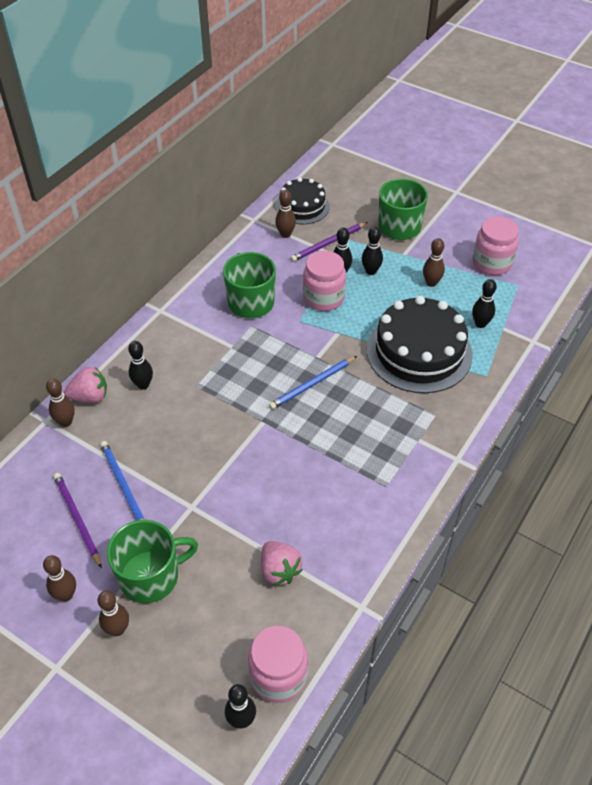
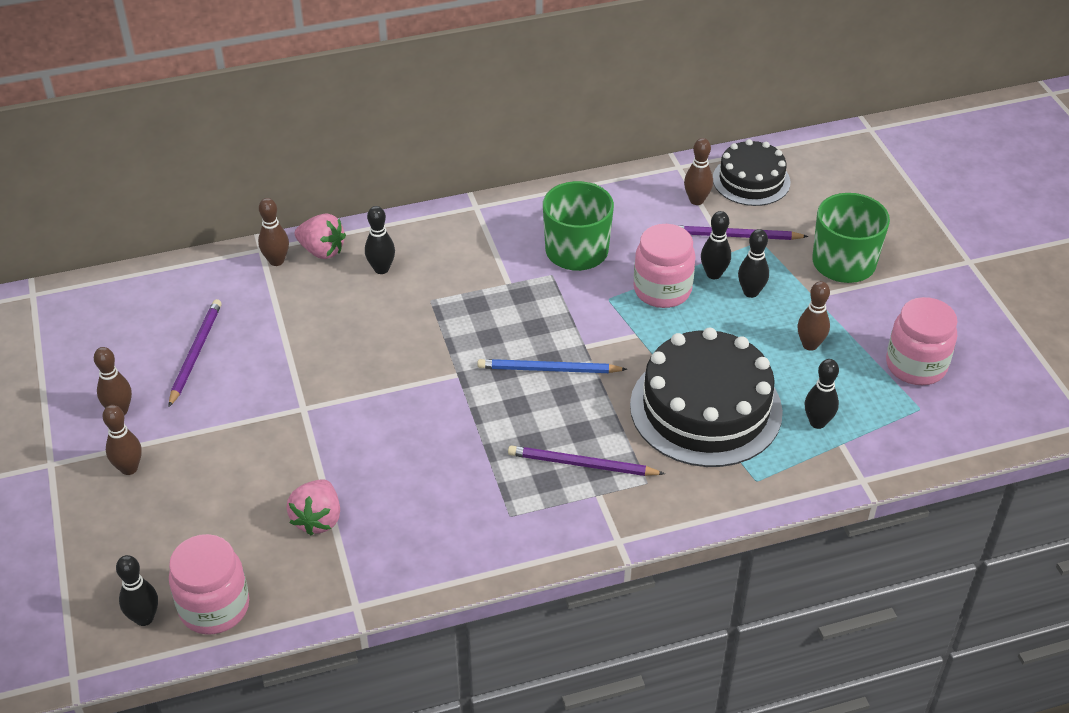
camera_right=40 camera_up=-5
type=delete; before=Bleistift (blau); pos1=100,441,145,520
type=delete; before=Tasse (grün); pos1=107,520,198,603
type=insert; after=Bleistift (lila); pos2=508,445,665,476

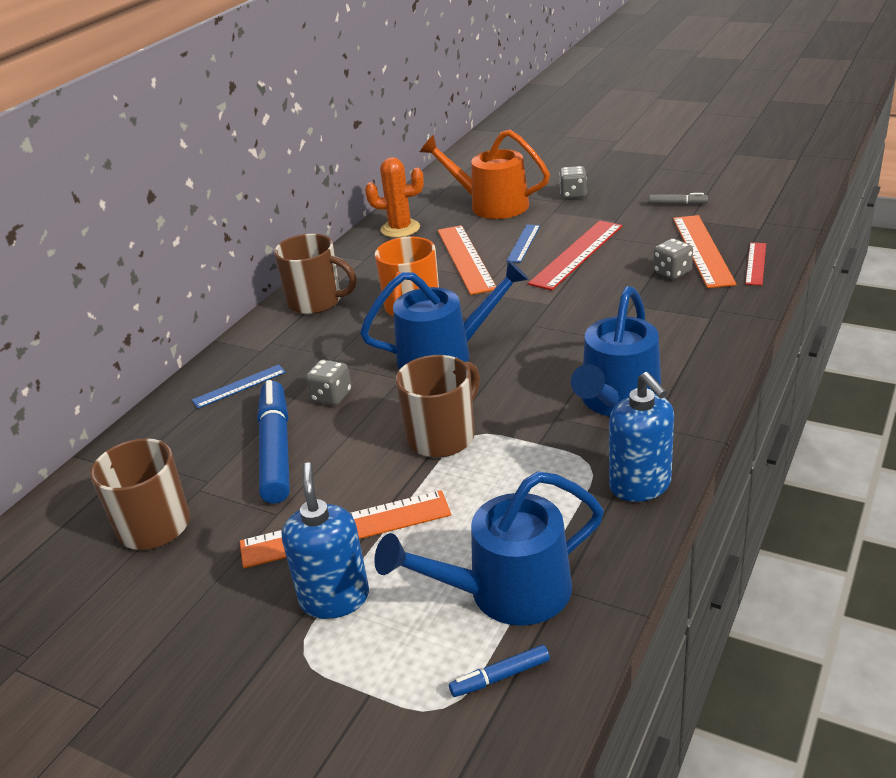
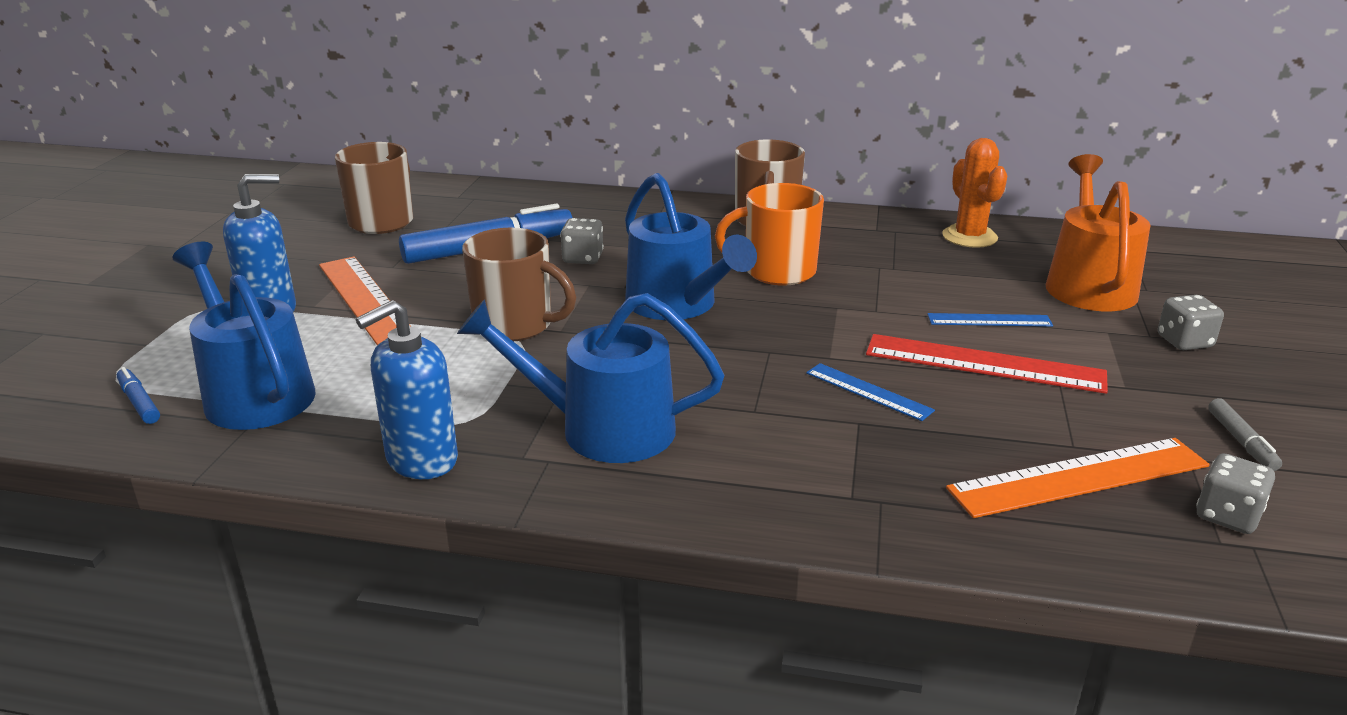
camera_right=70 camera_up=-5
type=move; before=Lineal (blau); pos1=192,364,286,409; pos2=806,363,935,421
type=delete; before=Lineal (orange); pos1=438,225,496,295
type=move; before=Spielwürfel (grau); pos1=653,238,693,279; pos2=1196,453,1275,534
type=delete; before=Lineal (rot); pos1=745,242,766,286

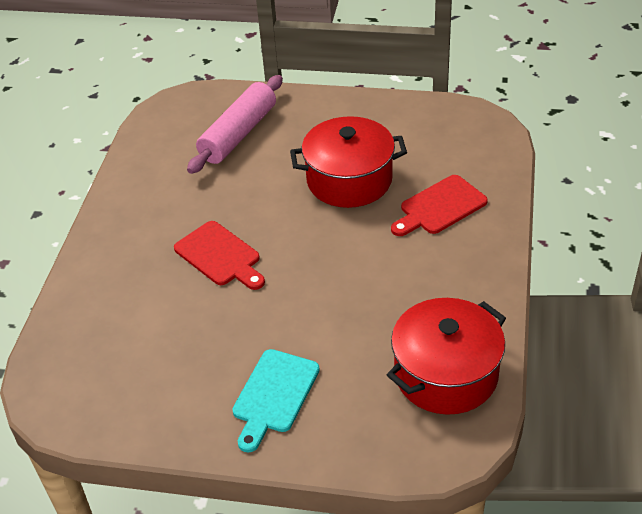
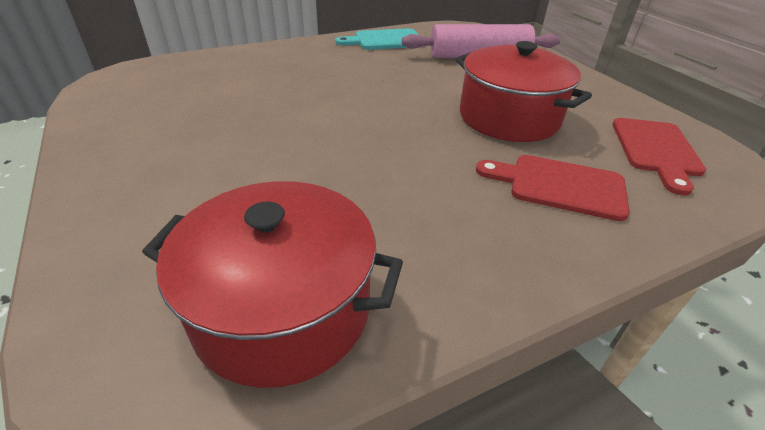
camera_right=50 camera_up=-5
type=move; before=Schneidebrett (rot); pos1=174,221,265,290; pos2=613,118,706,196
type=move; before=Schneidebrett (türkis); pos1=232,349,320,452; pos2=336,28,423,50

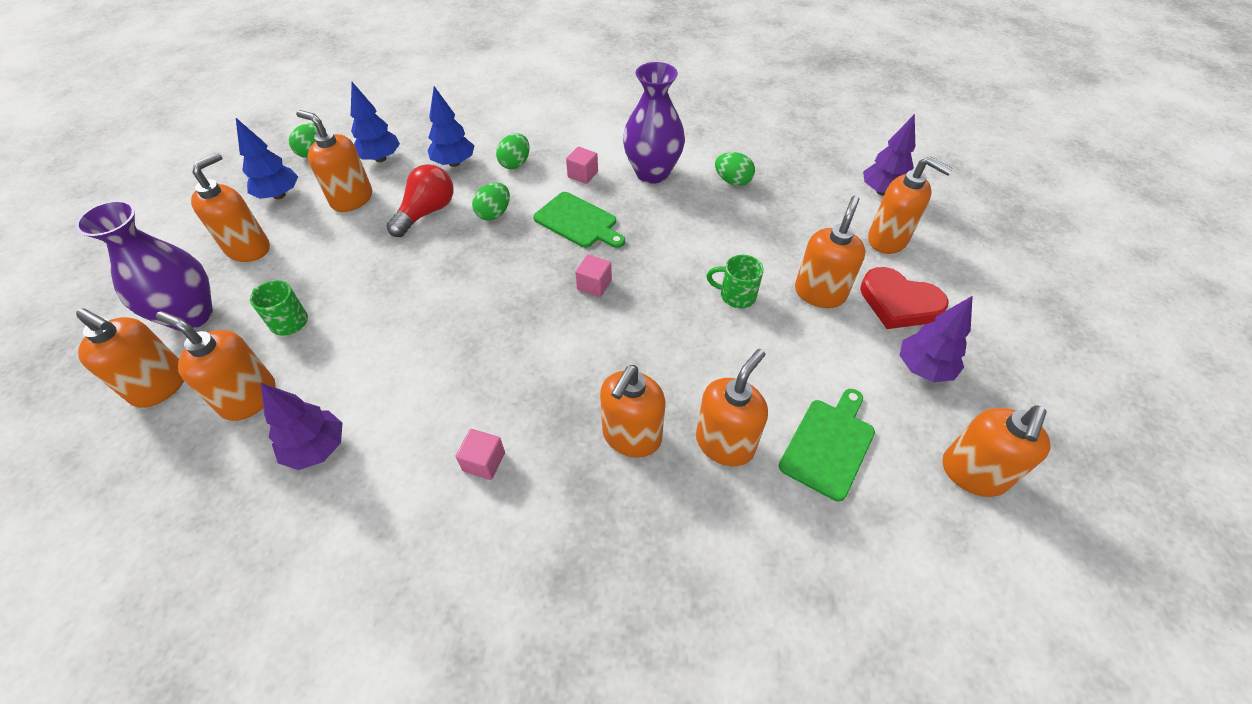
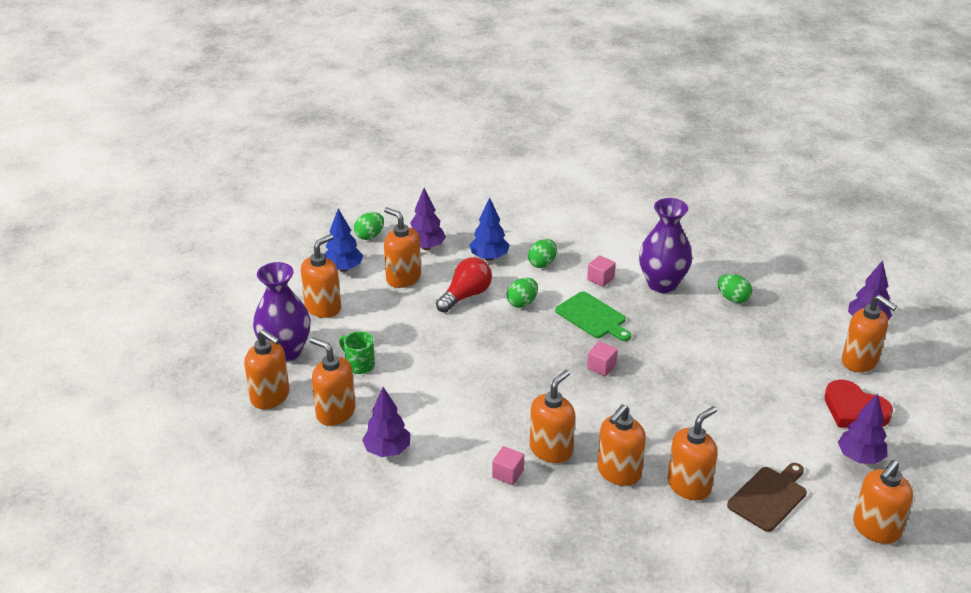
camera_right=10 camera_up=-15
type=recolor; before=Baum (blau); after=Baum (lila); pos1=351,82,400,162; pos2=410,188,446,250
type=delete; before=Tasse (grün); pos1=706,255,764,308
type=recolor; before=Schneidebrett (grün); after=Schneidebrett (braun); pos1=779,389,875,502; pos2=727,463,807,532
type=move; before=Seifenspender (orange); pos1=795,195,866,308; pos2=530,370,575,463

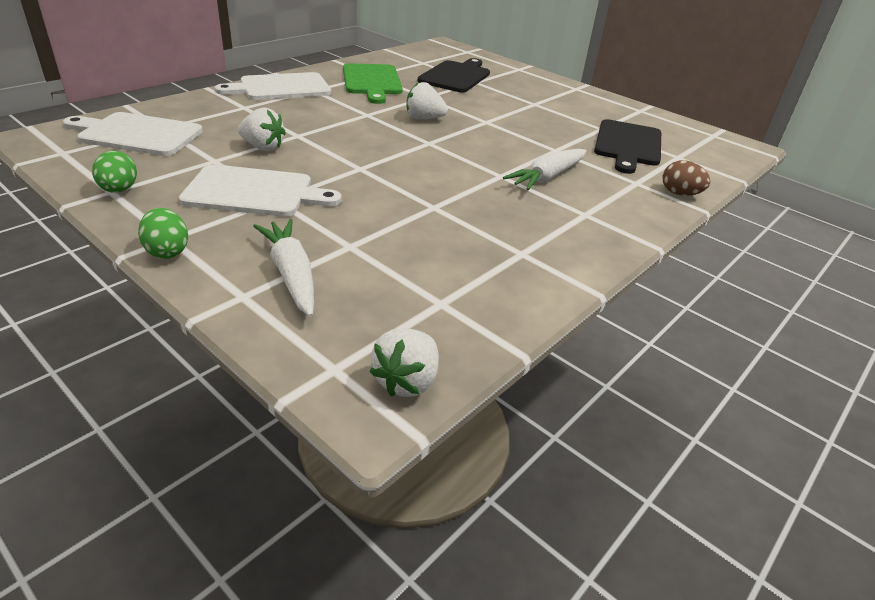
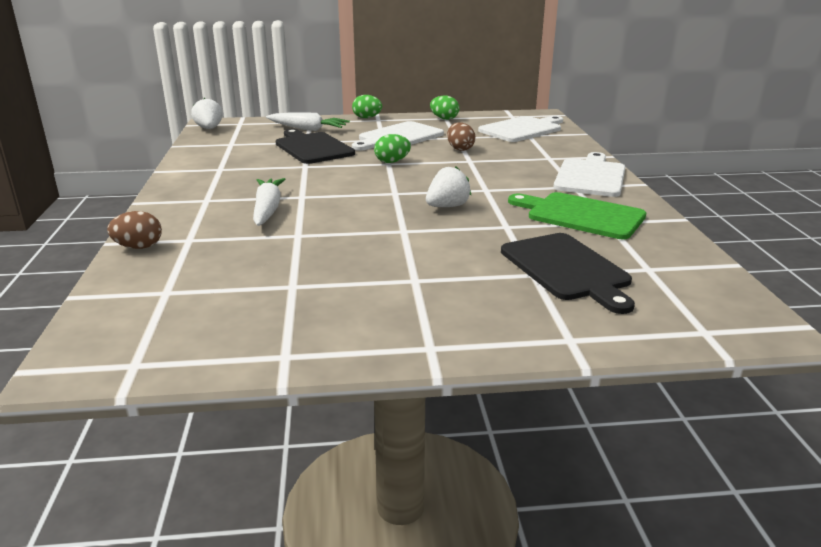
camera_right=135 camera_up=-10
type=replace; before=Erdbeere (weiß); after=Ei (braun); pos1=238,108,286,151; pos2=447,122,475,151
type=move; before=Schneidebrett (schwarz); pos1=594,119,661,174; pos2=276,129,355,164
type=insert; after=Ei (grün); pos2=374,134,411,163

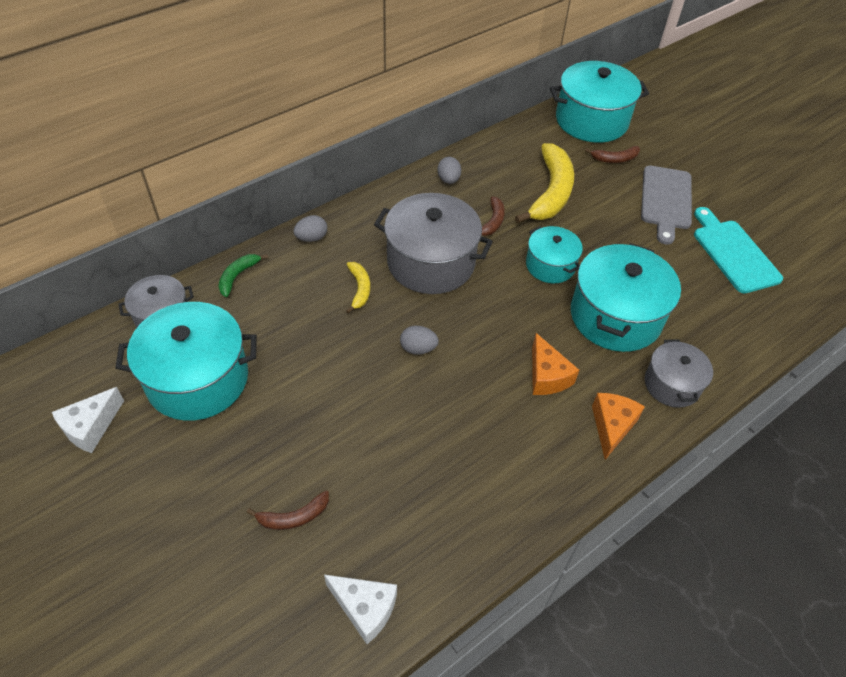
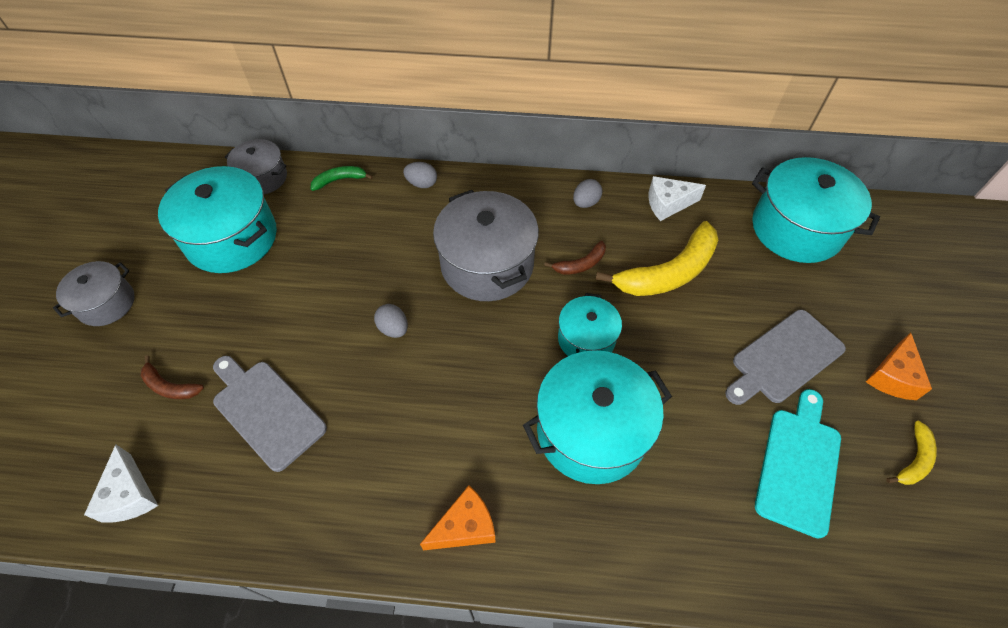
camera_right=45 camera_up=5
type=move; before=Käse (weiß); pos1=52,387,124,453; pos2=648,176,706,221
type=move; before=Banane (gelb); pos1=346,262,370,314; pos2=886,421,937,485
type=move; before=Käse (orange); pos1=532,333,579,395; pos2=866,332,932,400
type=delete; before=Banane (braun); pos1=585,146,640,163
type=move; before=Kochtopf (grau); pos1=645,340,713,408; pos2=53,261,135,326
type=insert; after=Schneidebrett (grau); pos2=213,356,327,472

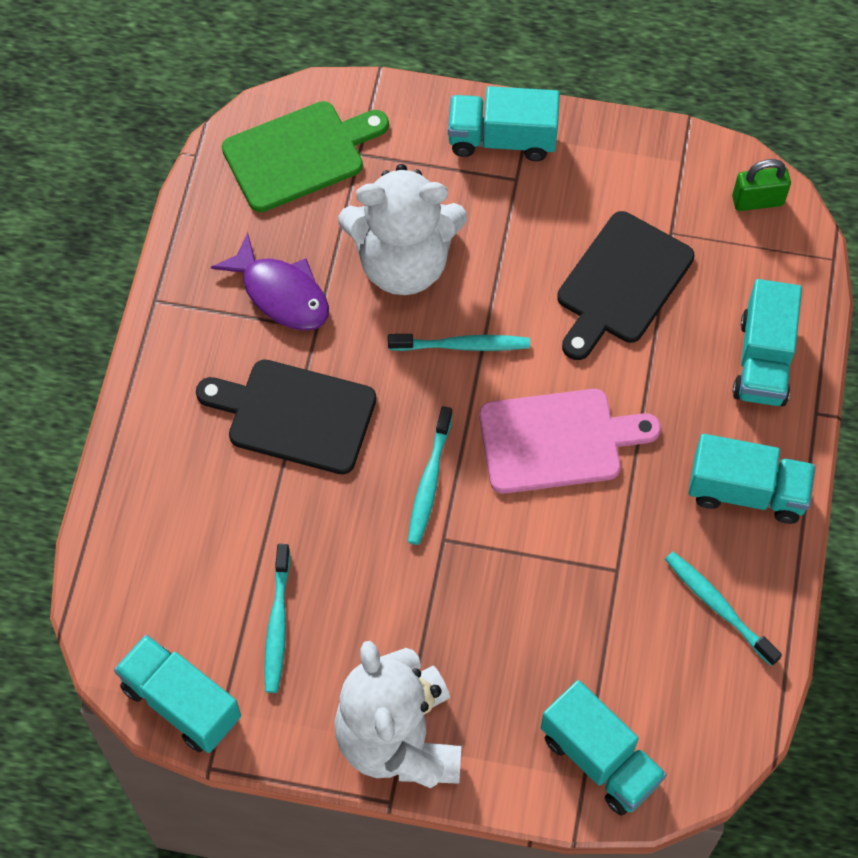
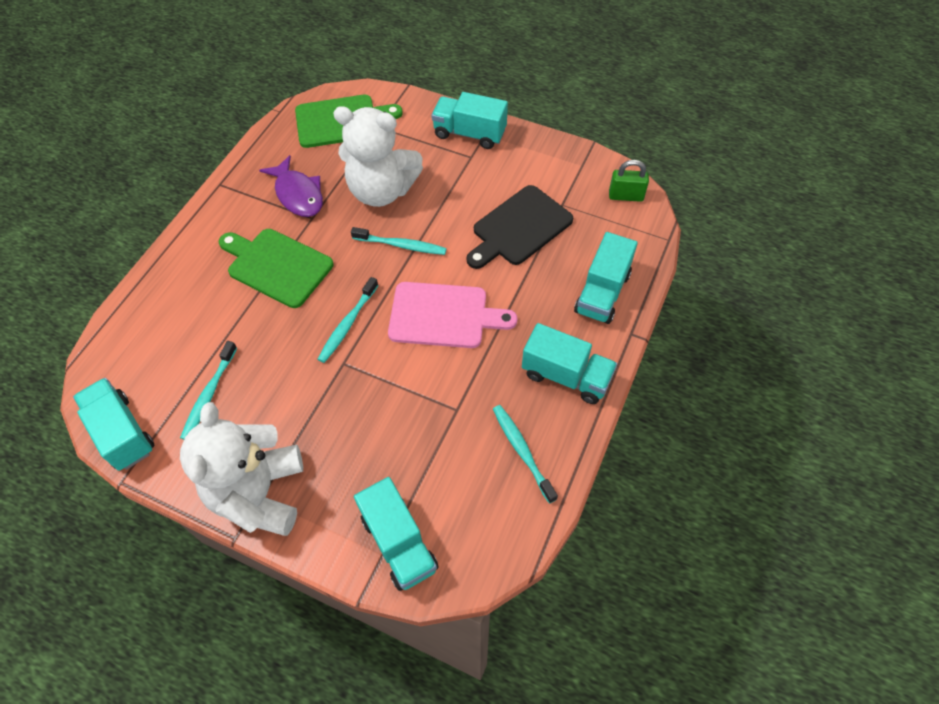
camera_right=15 camera_up=-5
type=recolor; before=Schneidebrett (schwarz); after=Schneidebrett (grün); pos1=196,359,376,475; pos2=218,229,334,308

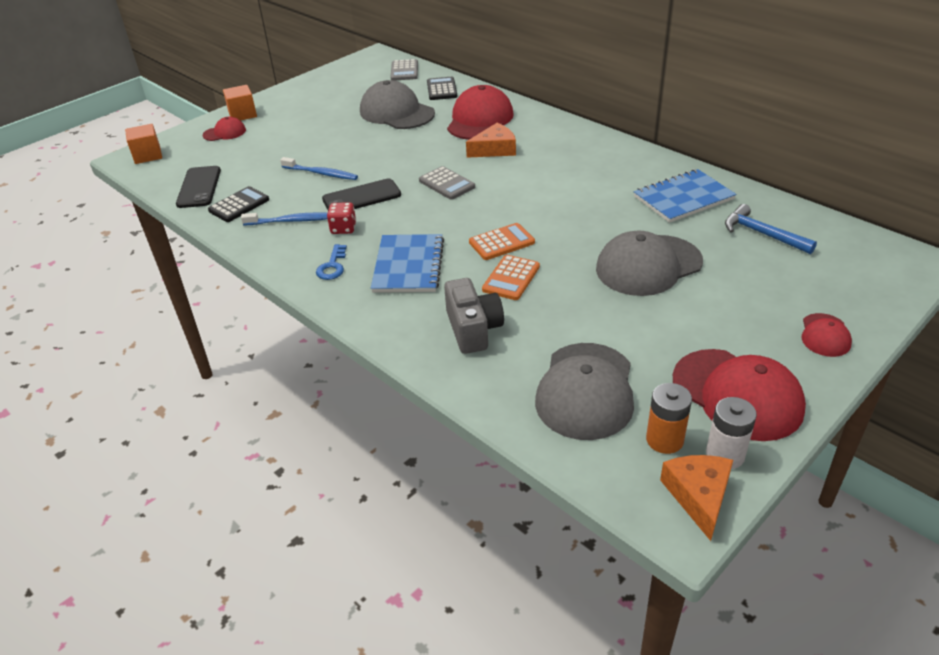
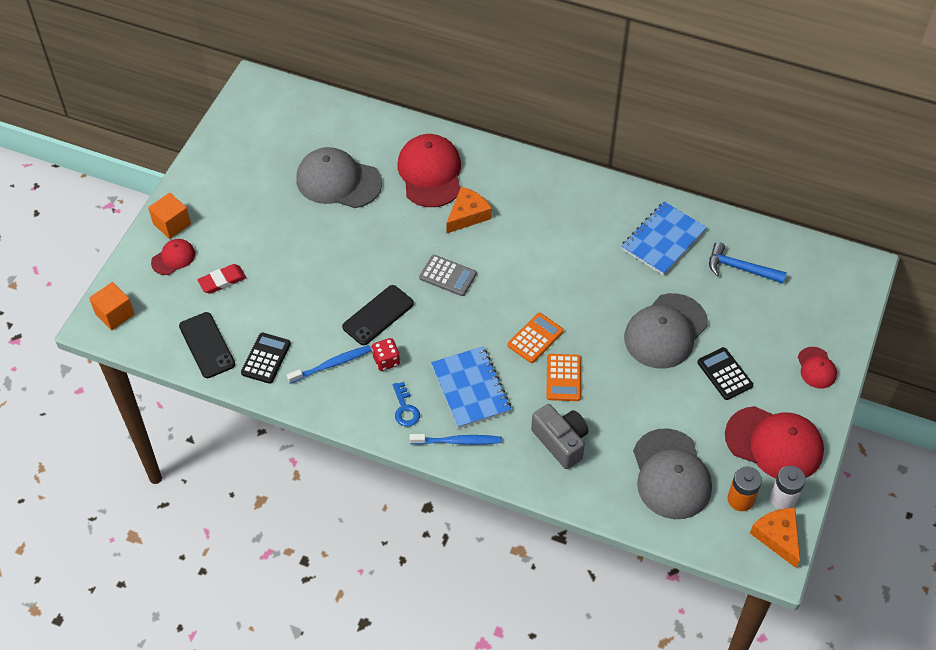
camera_right=-25 camera_up=15
type=move; before=Zahnbürste (blau); pos1=280,157,358,180; pos2=410,434,502,445
type=delete; before=Taschenrechner (grau); pos1=390,59,418,80
type=move; before=Taschenrechner (schwarz); pos1=427,77,457,100; pos2=697,347,753,400
type=insert; after=Radiergummi (rot); pos2=197,264,246,294

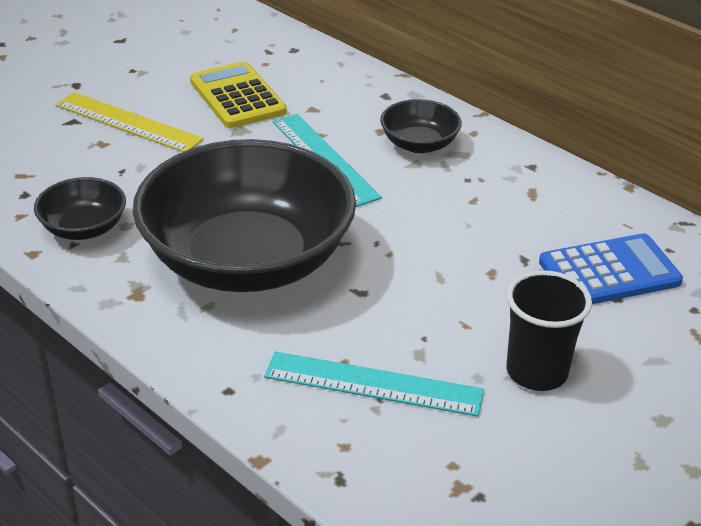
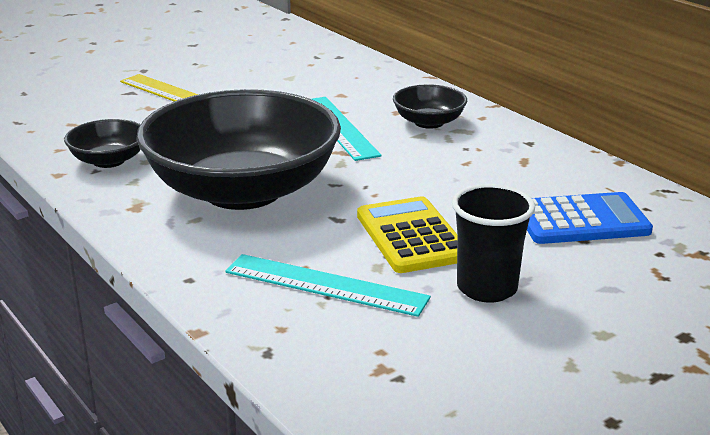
camera_right=10 camera_up=-10
type=move; before=Taschenrechner (gelb); pos1=190,62,287,128; pos2=357,196,457,273

